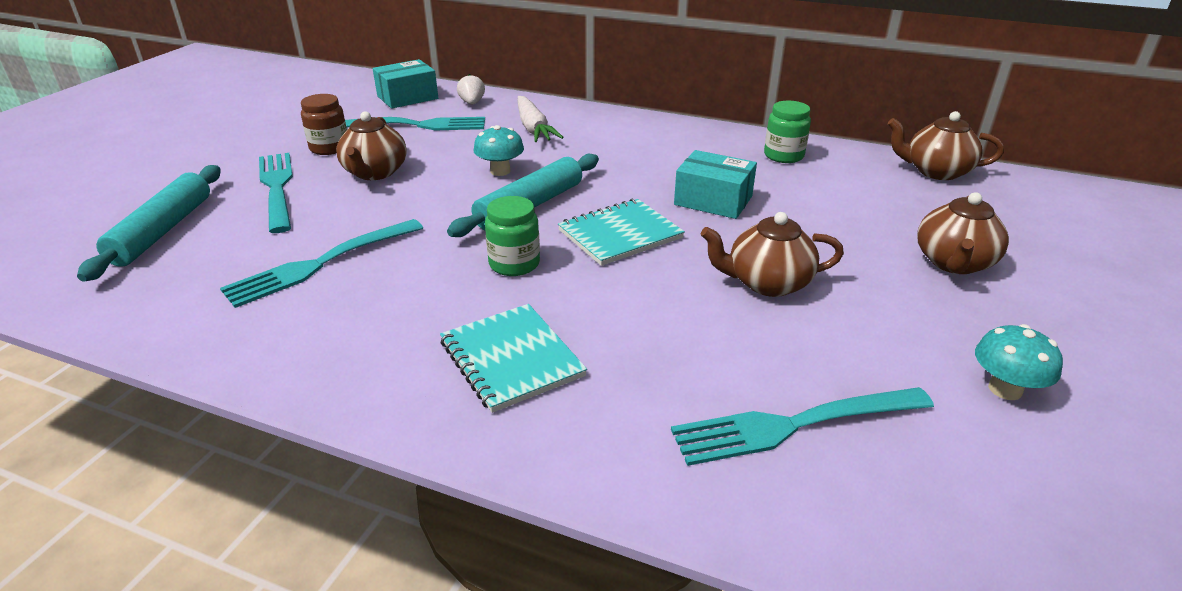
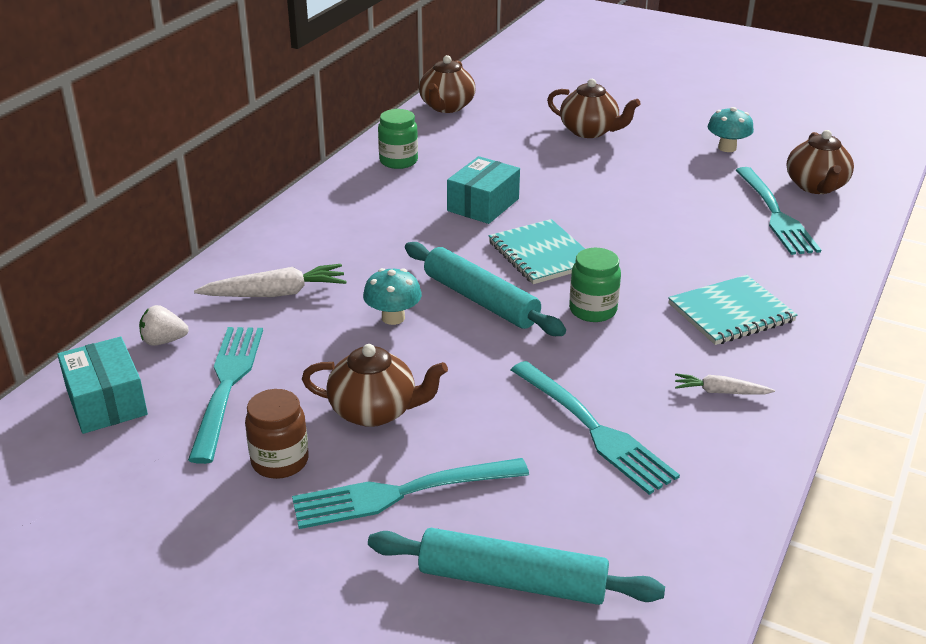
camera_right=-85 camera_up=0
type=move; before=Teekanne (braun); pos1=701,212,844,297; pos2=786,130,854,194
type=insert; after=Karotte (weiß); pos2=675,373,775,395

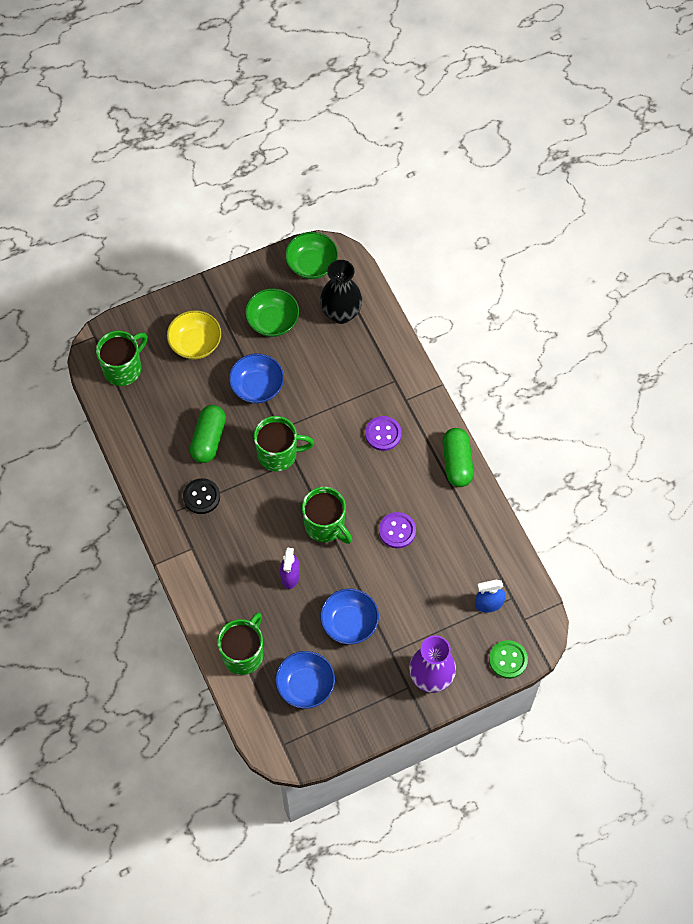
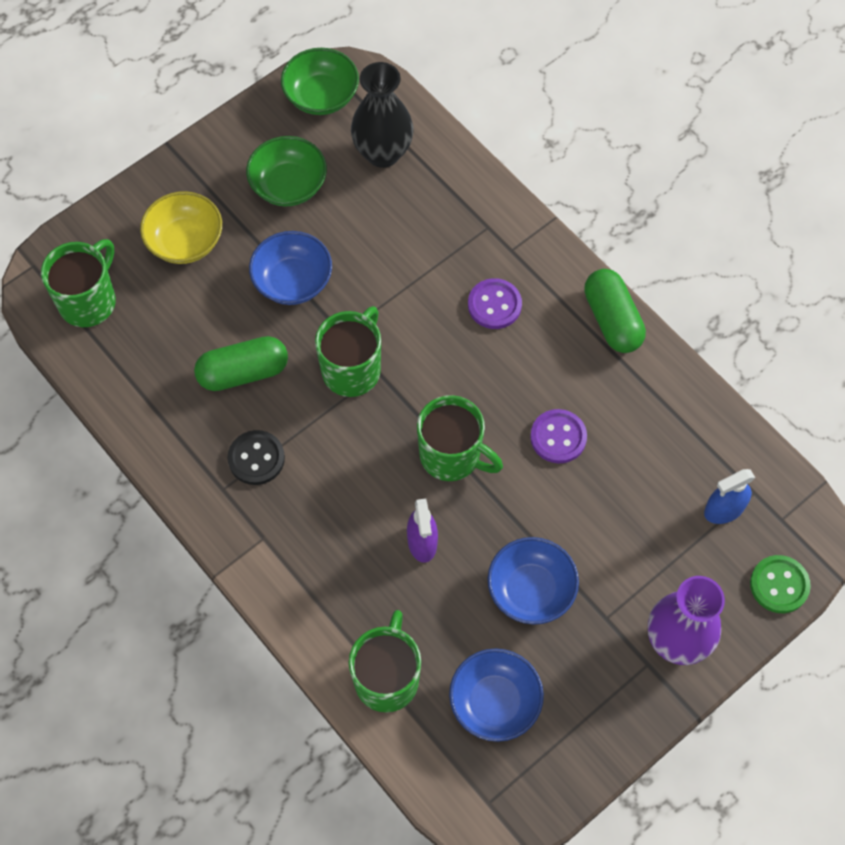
camera_right=-15 camera_up=0
type=rotate; before=Kapsel (grün); pos1=190,405,226,463; pos2=194,336,288,391; turn=75
type=rotate; before=Tasse (grün); pos1=254,416,314,471; pos2=315,306,381,397; turn=-45

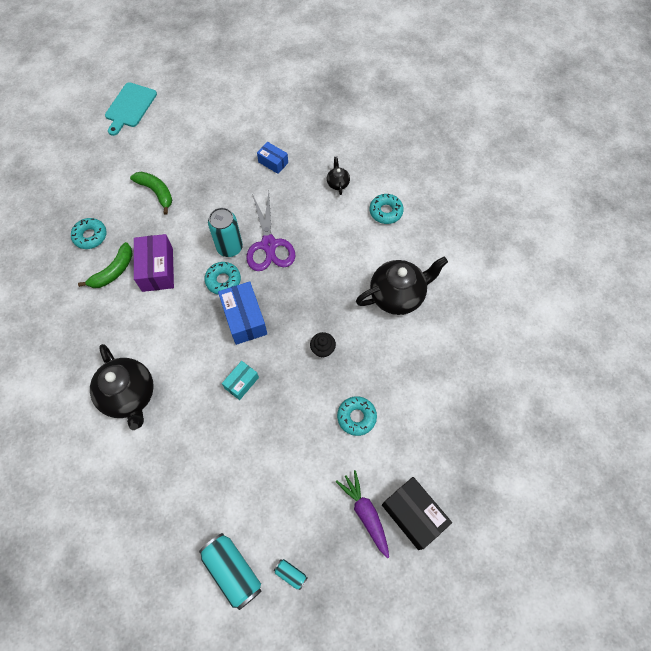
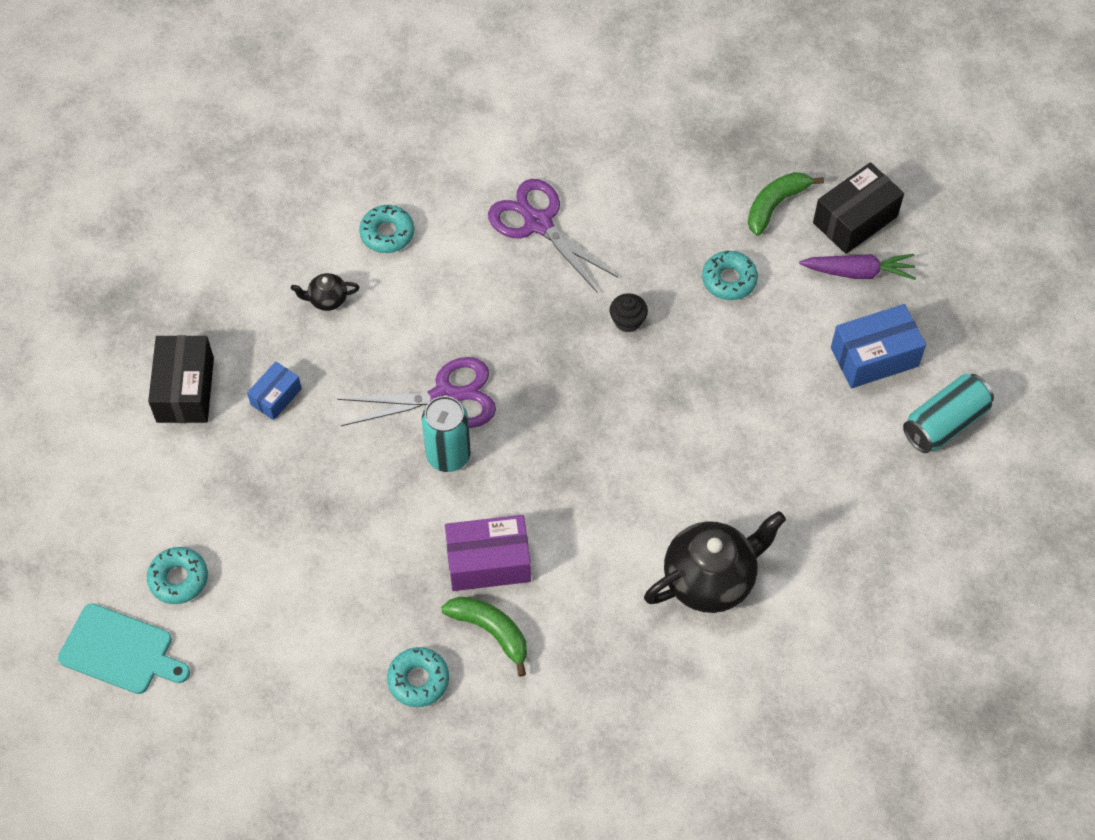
camera_right=-90 camera_up=-5
type=move; before=Banane (grün); pos1=130,172,172,215; pos2=748,172,824,236
type=move; before=Donut (türkis); pos1=205,262,241,295; pos2=147,547,208,604
type=move; before=Schachtel (blau); pos1=218,281,267,345; pos2=831,304,926,388
type=delete; before=Schachtel (türkis); pos1=222,361,259,400
type=delete; before=Dose (türkis); pos1=274,559,307,590
type=rotate; before=Karotte (lila); pos1=336,470,389,558; pos2=799,254,916,280; turn=-150
type=replace; before=Teekanne (schwarz); after=Schere (lila); pos1=356,257,448,315; pos2=488,179,618,293
type=insert; after=Schachtel (schwarz); pos2=148,335,214,423

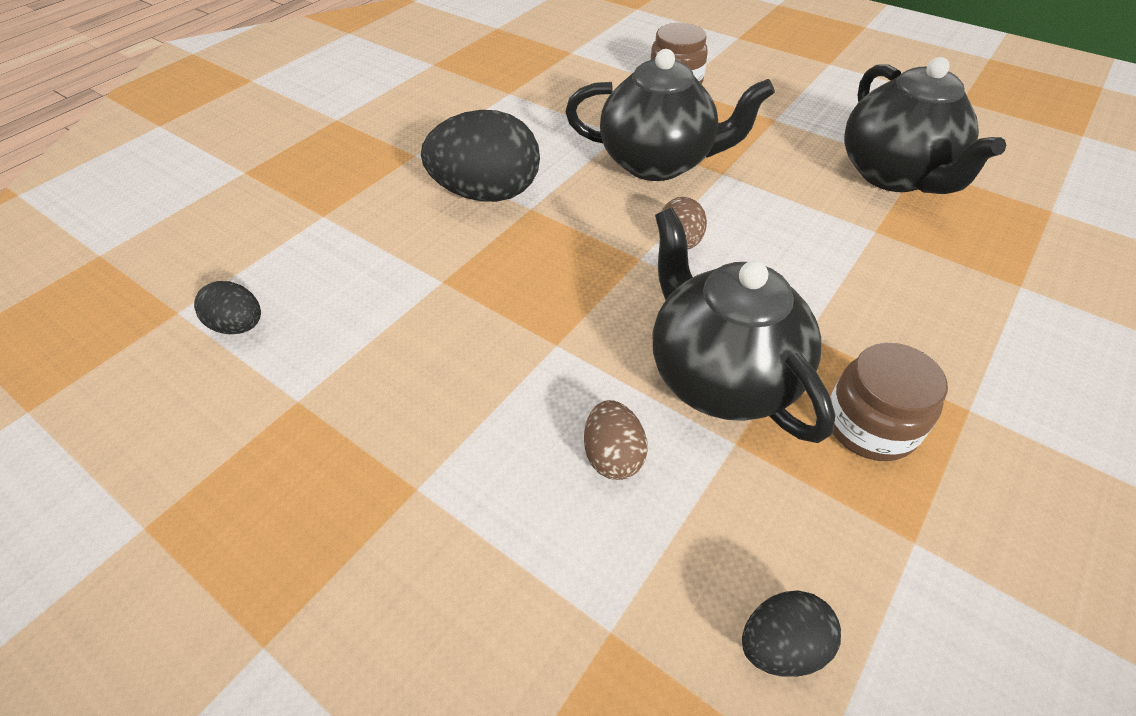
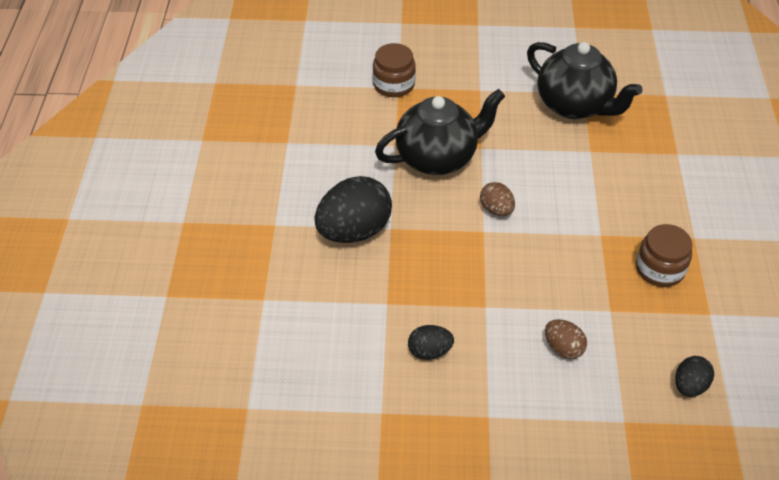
camera_right=-35 camera_up=0
type=move; before=Ei (schwarz); pos1=194,281,261,334; pos2=408,325,454,360
type=delete; before=Teekanne (schwarz); pos1=653,208,836,443

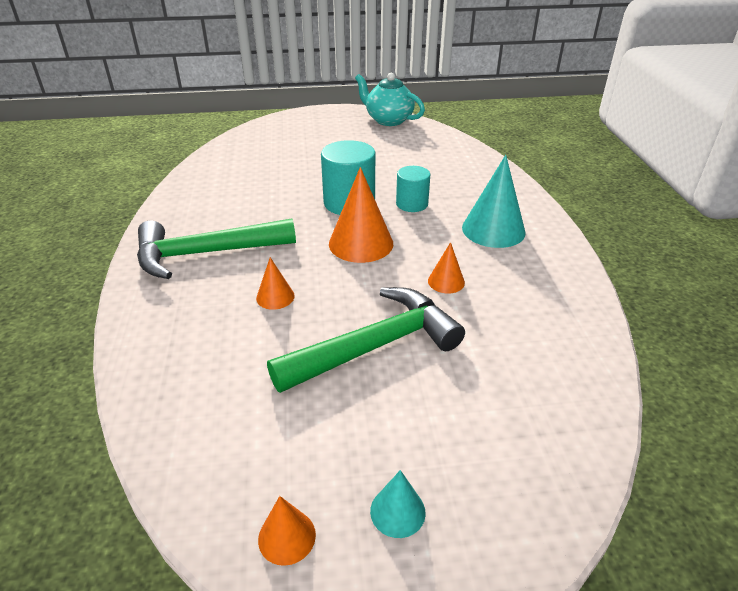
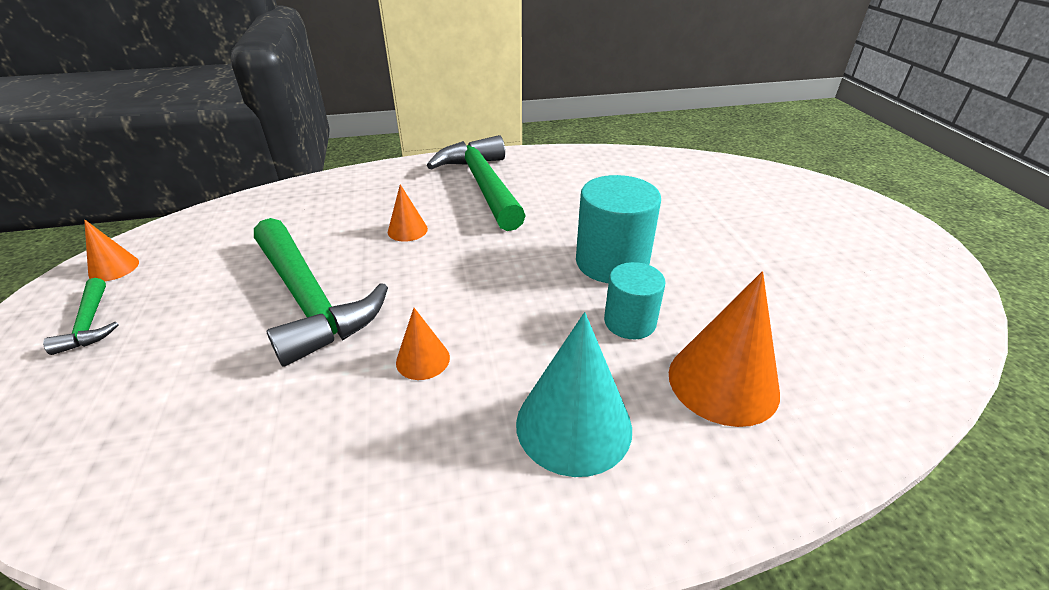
camera_right=85 camera_up=0
type=move; before=Kegel (orange); pos1=329,167,393,263; pos2=669,272,780,427
type=delete; before=Teekanne (türkis); pos1=355,73,425,126
type=replace; before=Kegel (türkis); after=Hammer (grün); pos1=370,470,426,538; pos2=43,278,118,355

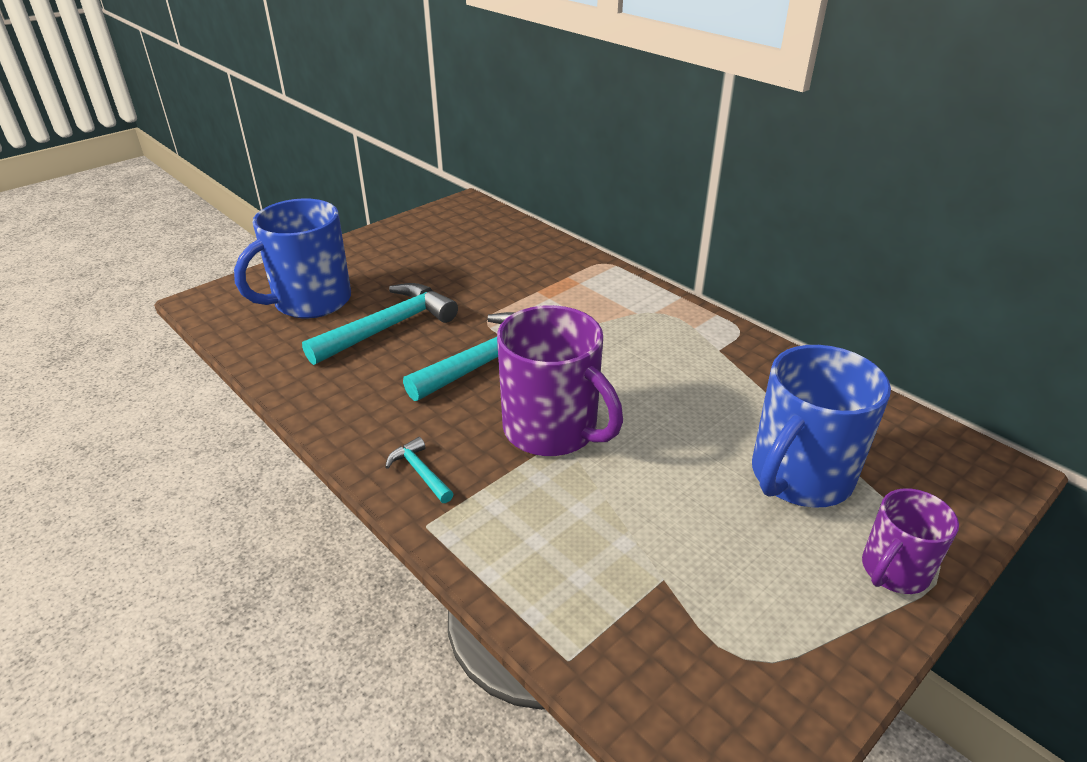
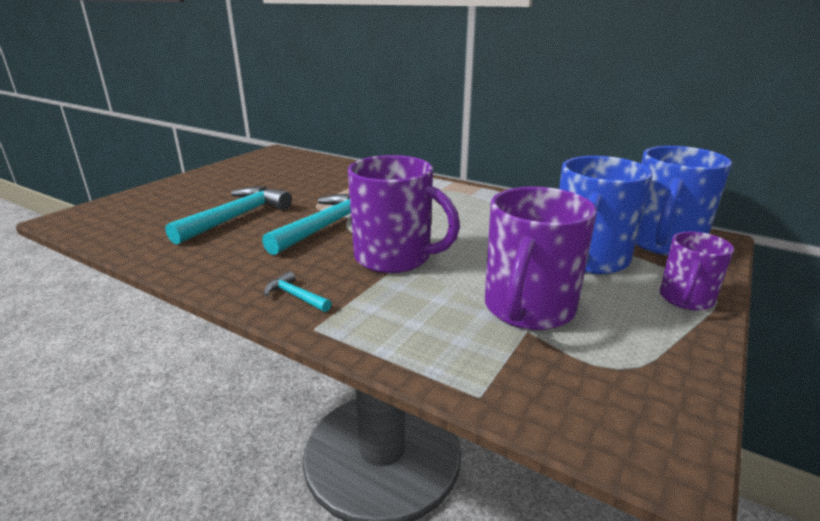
camera_right=-15 camera_up=-10
type=move; before=Tasse (blau); pos1=234,198,351,319; pos2=636,146,732,256
type=insert; after=Tasse (lila); pos2=485,187,597,330

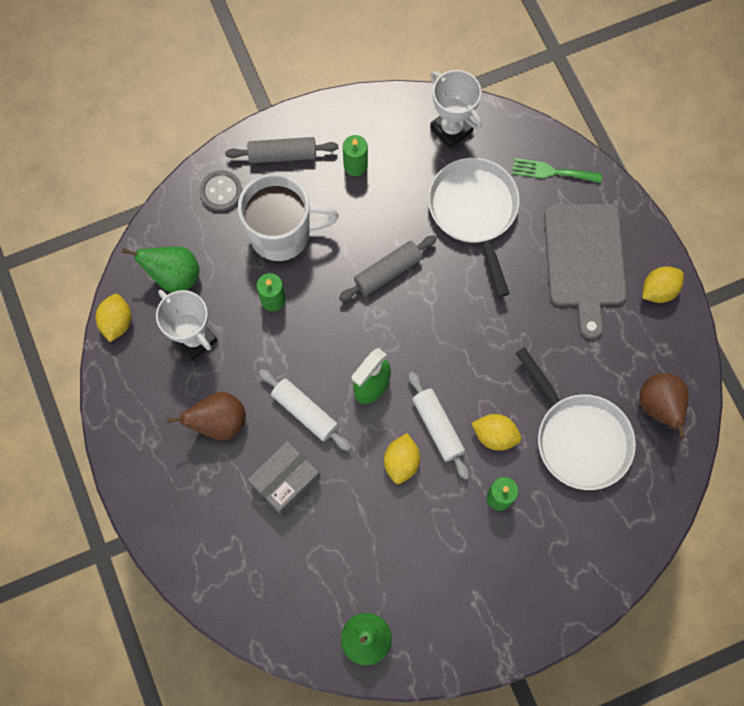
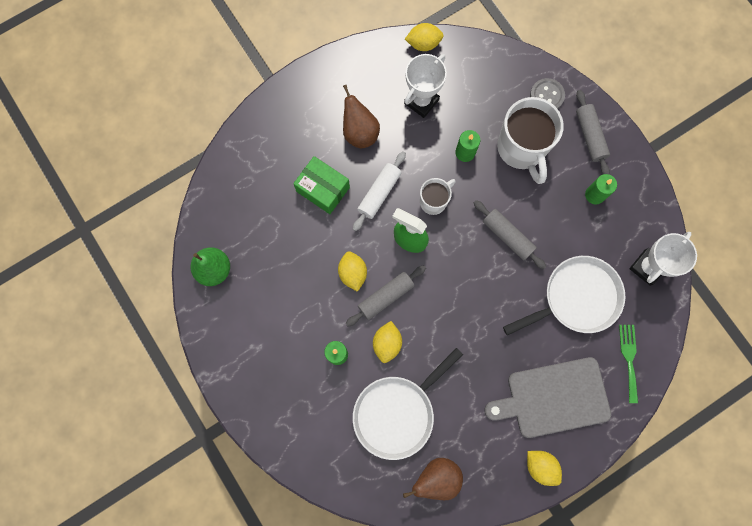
camera_right=80 camera_up=5
type=delete; before=Birne (grün); pos1=122,246,200,292
type=recolor; before=Schachtel (grau); after=Schachtel (grün); pos1=248,441,320,516; pos2=293,156,350,214
type=rotate; before=Zitrone (gelb); pos1=384,433,420,484; pos2=338,251,367,292; turn=75
type=recolor; before=Nudelholz (weiß); after=Nudelholz (grau); pos1=409,371,469,480; pos2=345,265,426,327
type=insert; after=Tasse (weiß); pos2=420,178,456,215

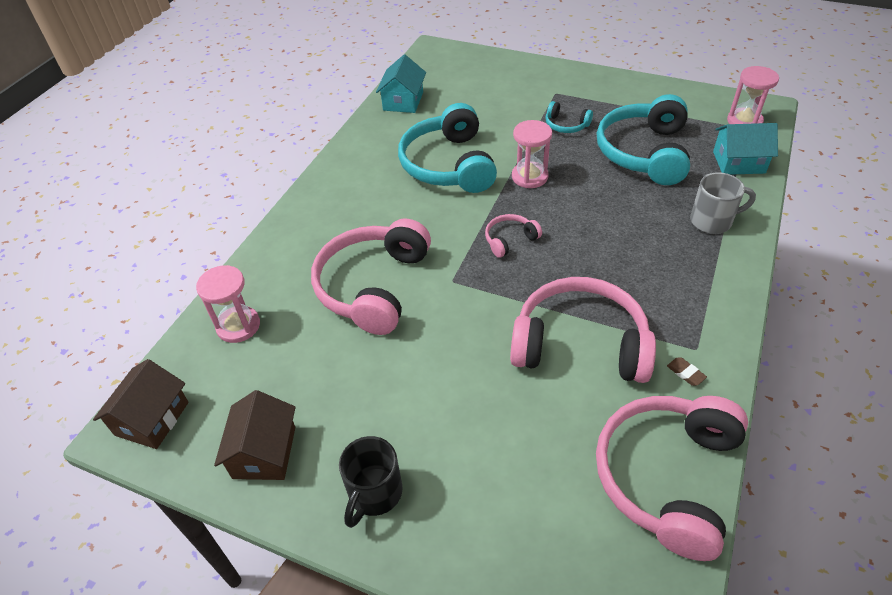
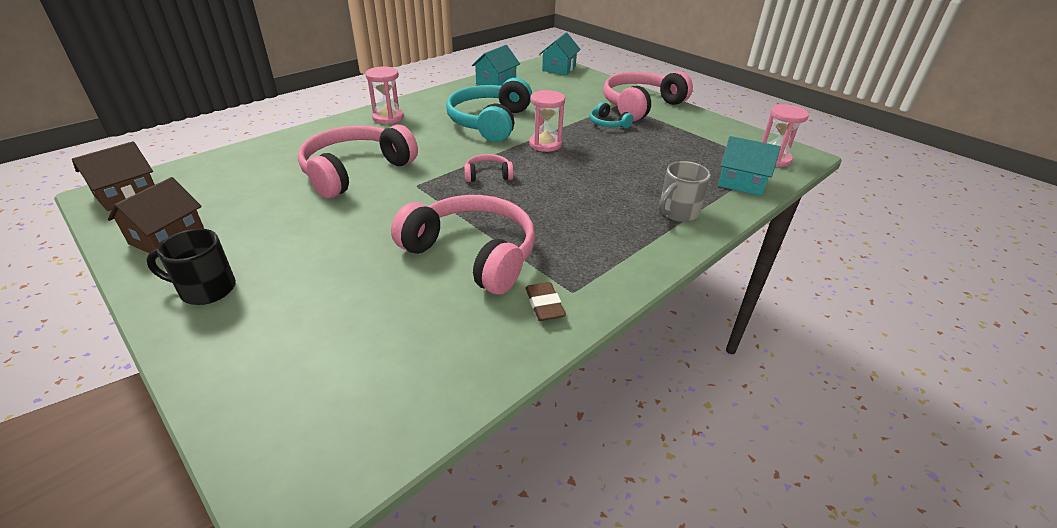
camera_right=20 camera_up=-10
type=move; before=Sanduhr (rosa); pos1=196,265,260,343; pos2=365,67,404,124
type=rotate; before=Tasse (schwarz); pos1=339,436,403,528; pos2=146,229,236,305; turn=45
type=move; before=Kopfhörer (rosa); pos1=596,396,748,561; pos2=603,71,693,121
type=delete; before=Kopfhörer (türkis); pos1=597,94,690,185
type=resize; before=Radiergummi (braun); pos1=667,357,707,386; pos2=526,282,566,321; scale=1.52
type=rotate; before=Tasse (grau); pos1=690,172,756,234; pos2=659,161,711,222; turn=120
type=insert; after=Haus (türkis); pos2=539,33,581,75

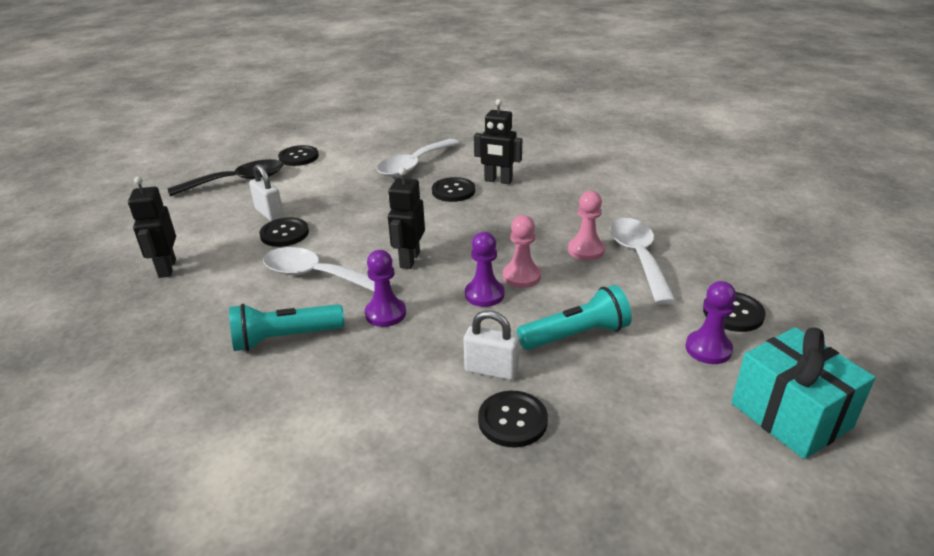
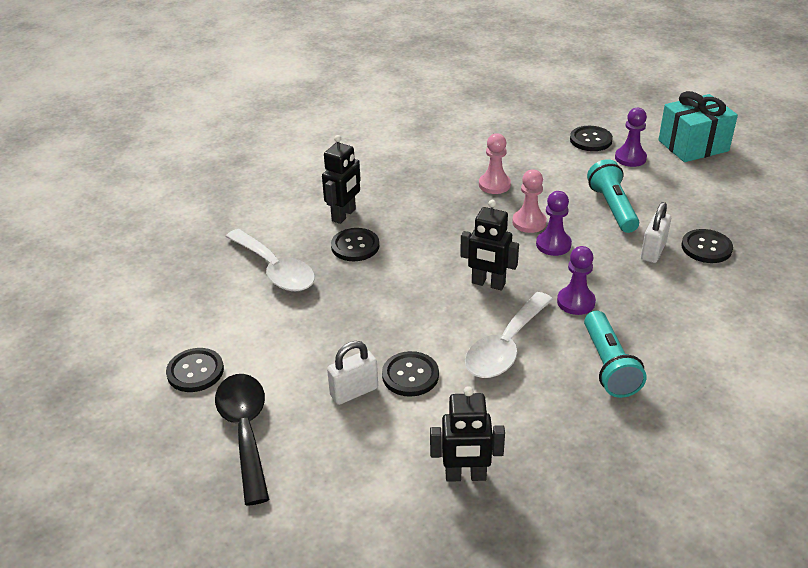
camera_right=-80 camera_up=5
type=delete; before=Löffel (weiß); pos1=610,218,676,305

